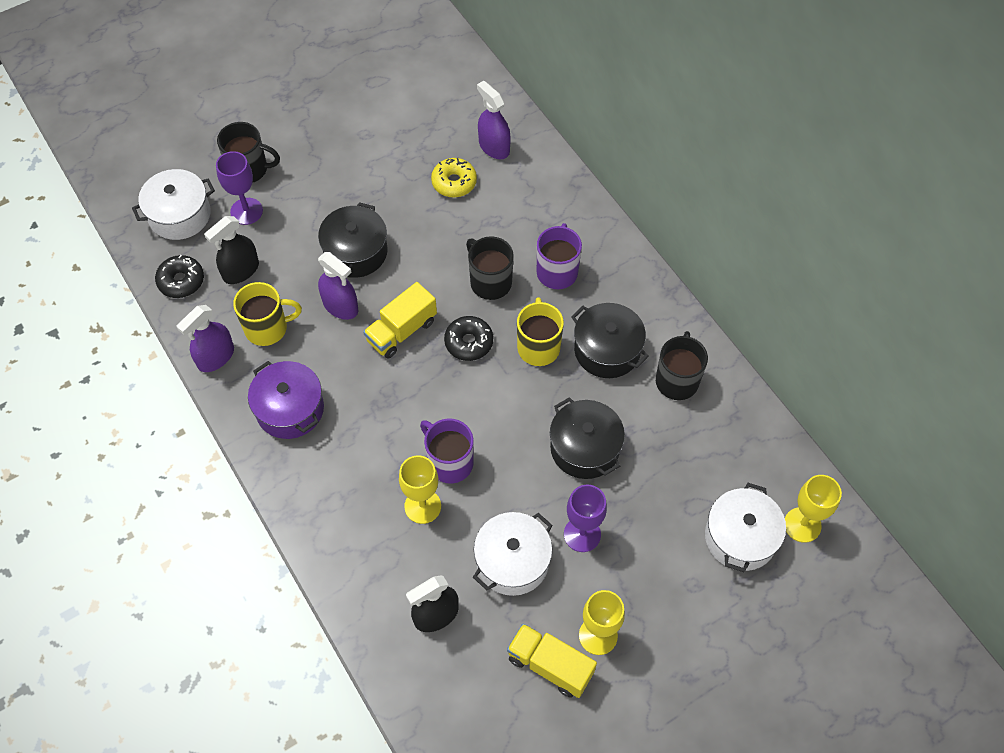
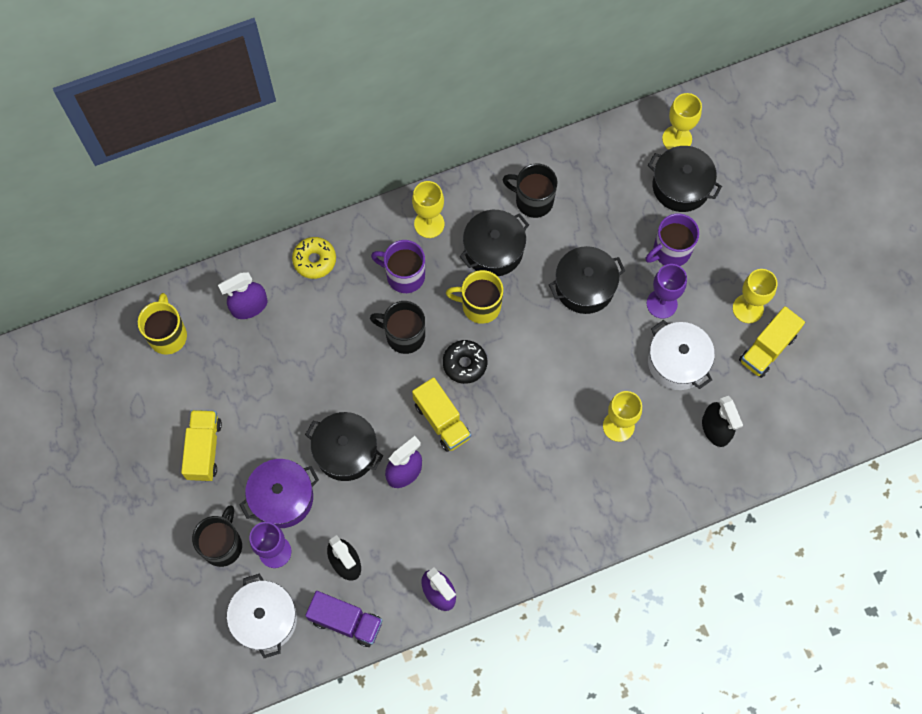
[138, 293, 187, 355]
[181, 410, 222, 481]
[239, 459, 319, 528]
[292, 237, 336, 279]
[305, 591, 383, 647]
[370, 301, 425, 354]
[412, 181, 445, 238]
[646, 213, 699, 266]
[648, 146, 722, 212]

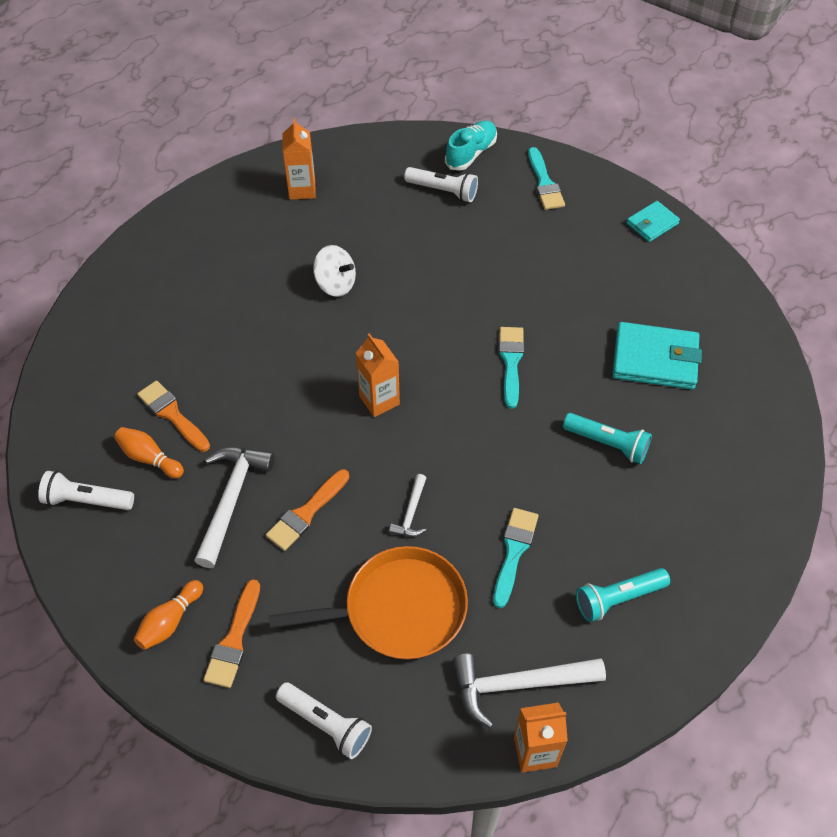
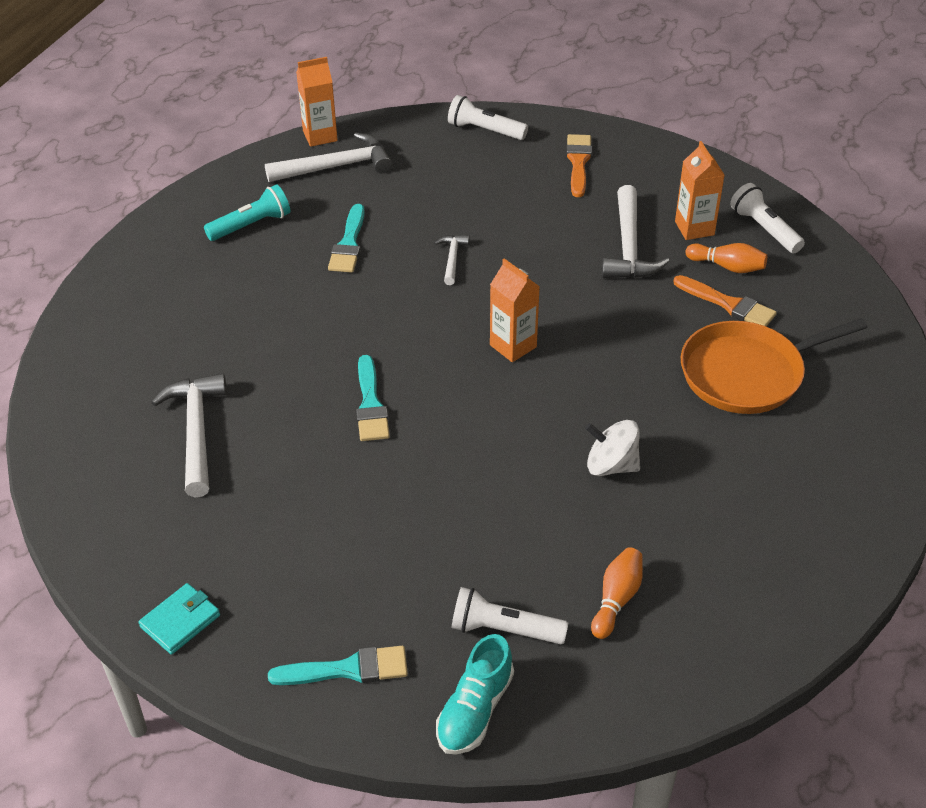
[151, 373, 227, 497]
[268, 646, 408, 685]
[591, 547, 643, 639]
[675, 141, 725, 240]
[681, 318, 868, 414]
[730, 183, 805, 253]
[266, 469, 349, 551] (first image)
[563, 413, 652, 464] (first image)

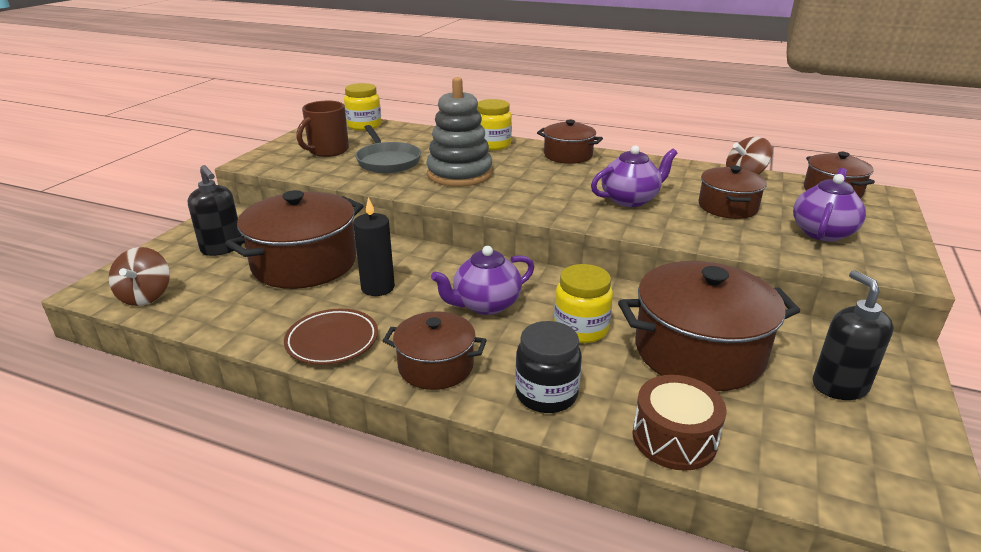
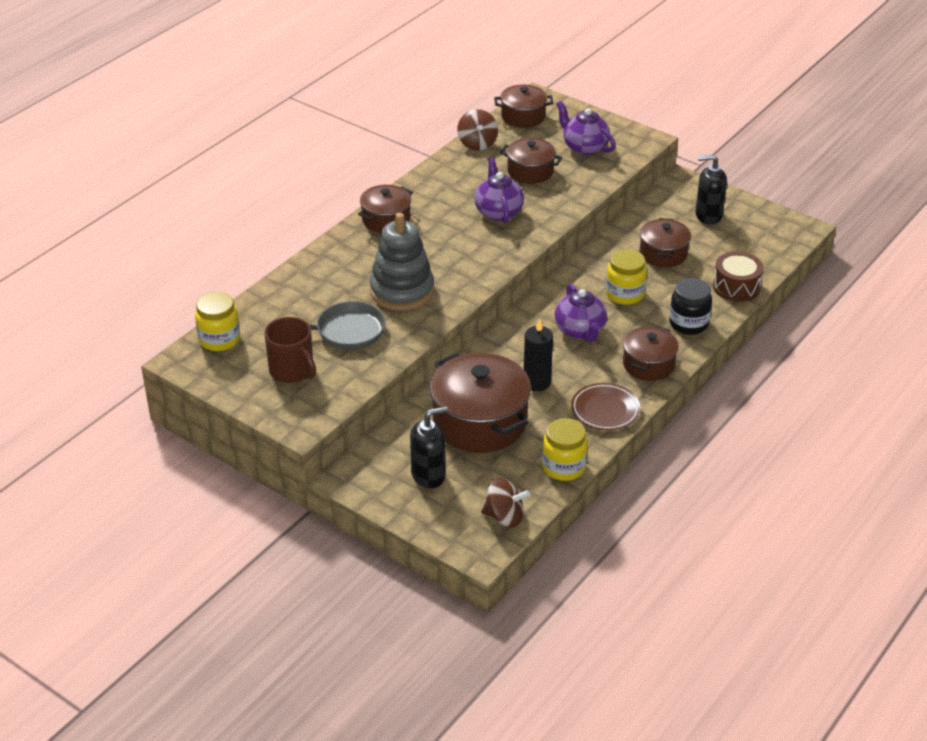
[542, 418, 588, 481]
[640, 218, 691, 267]

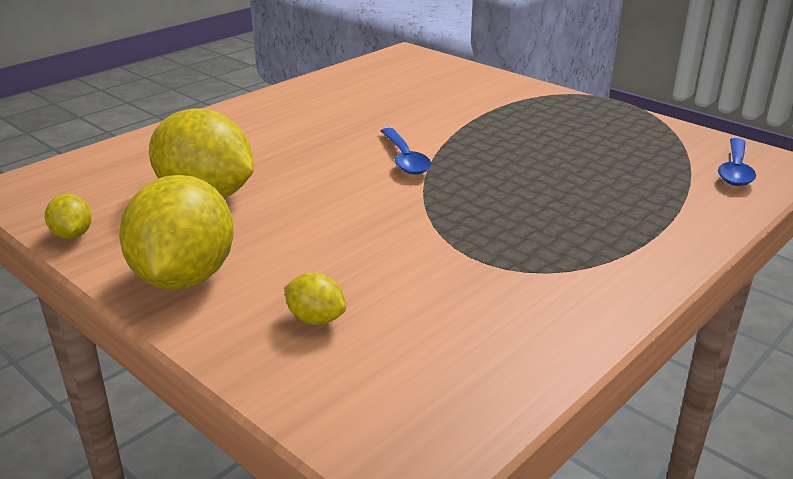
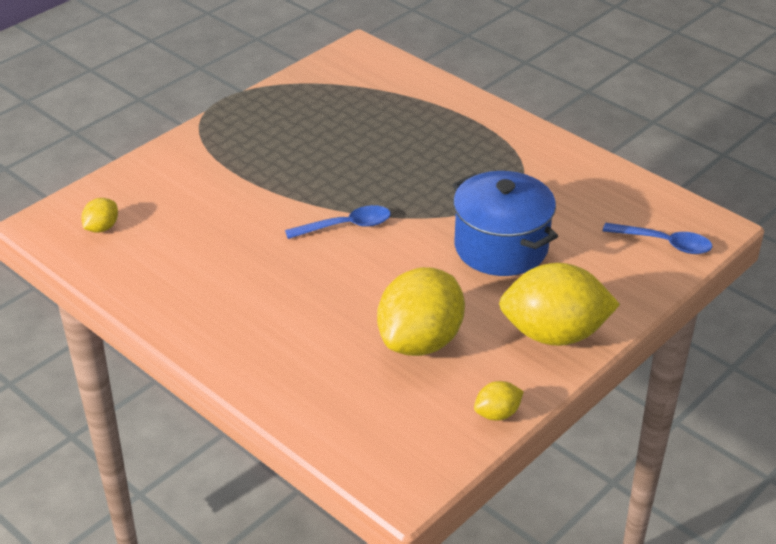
[81, 198, 118, 233]
[452, 171, 558, 276]
[603, 223, 712, 254]

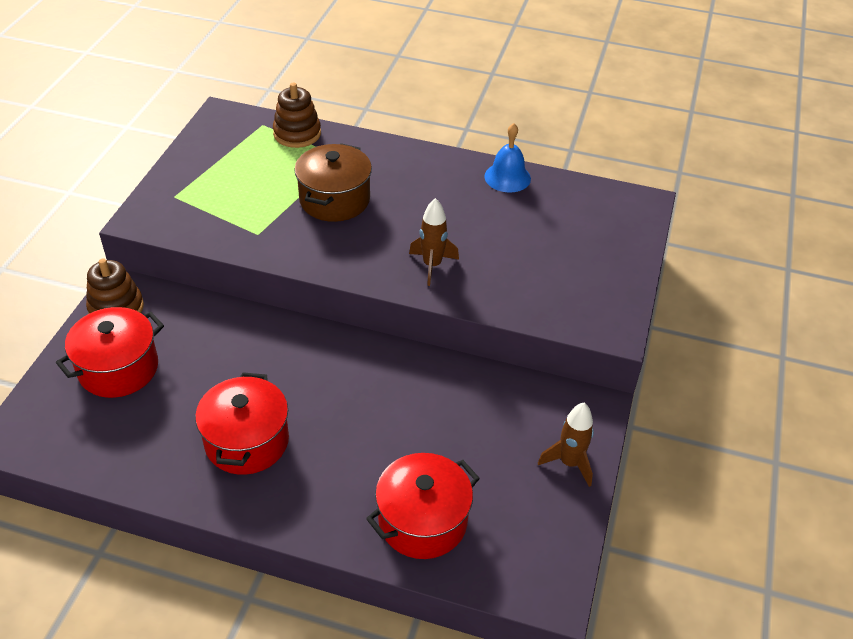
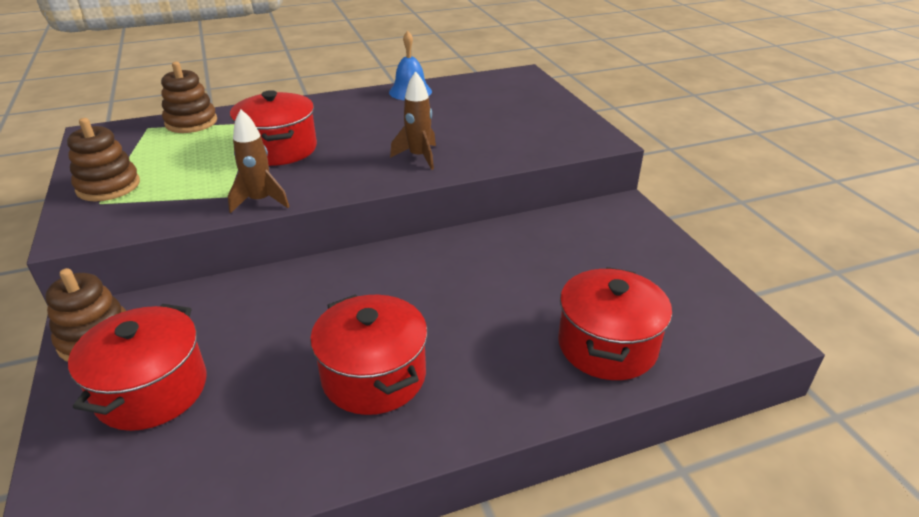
[67, 118, 140, 201]
[228, 109, 290, 213]
[230, 90, 317, 166]

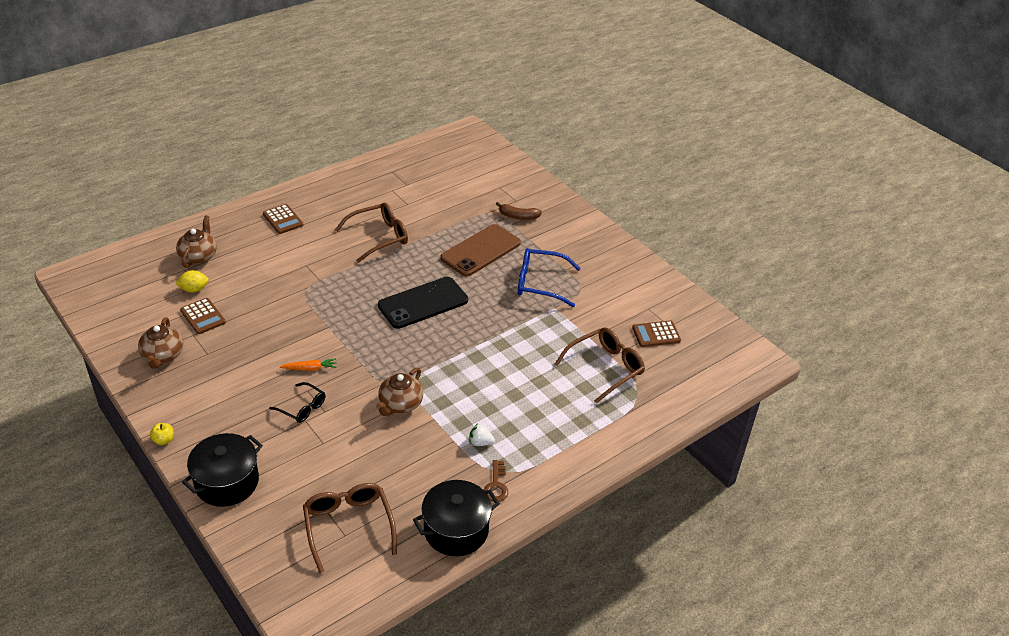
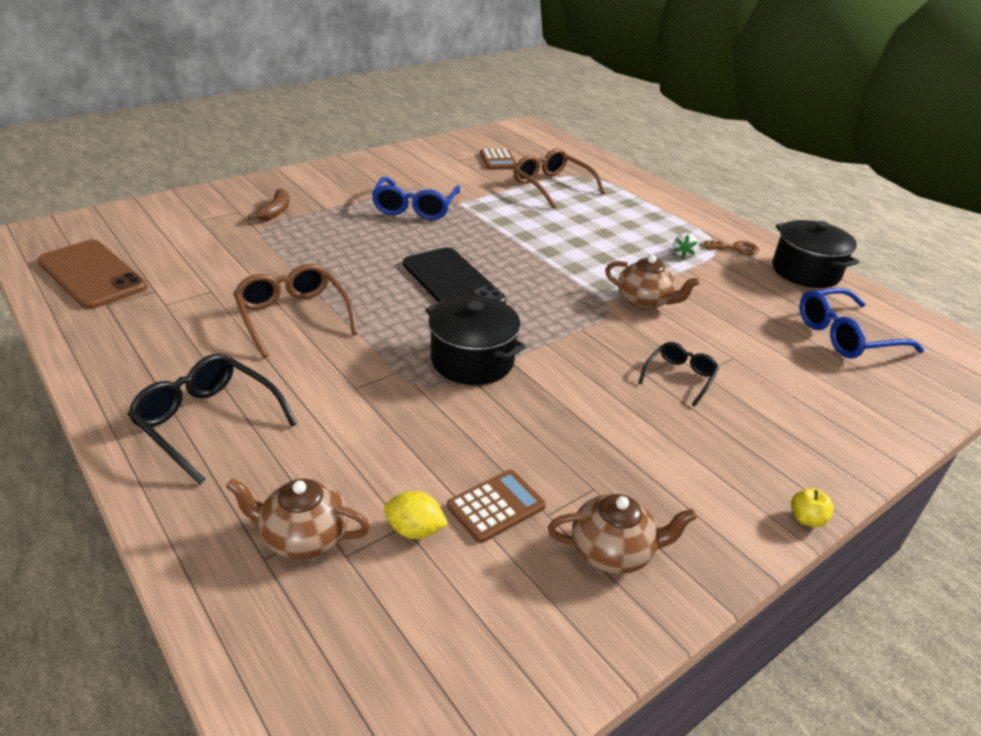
[38, 240, 148, 309]
[128, 354, 297, 485]
[384, 491, 448, 539]
[425, 296, 526, 385]
[800, 288, 924, 358]
[280, 358, 337, 371] (first image)

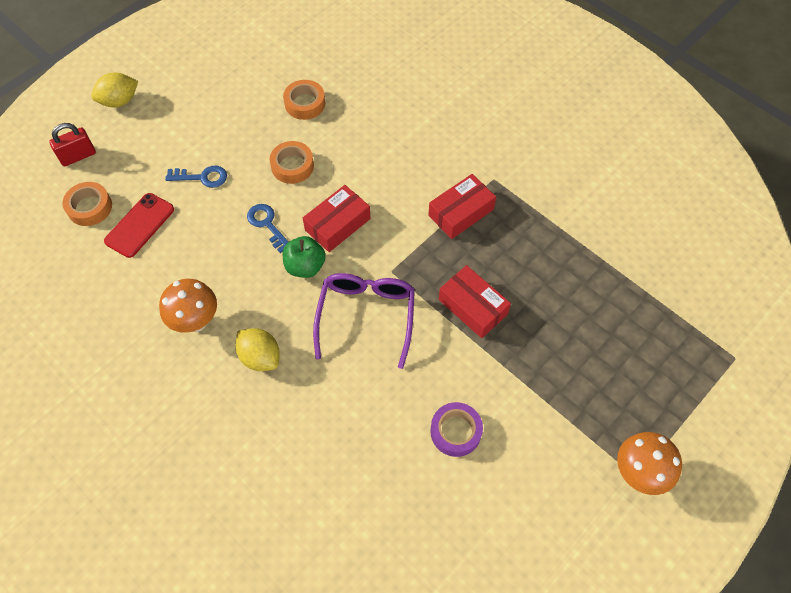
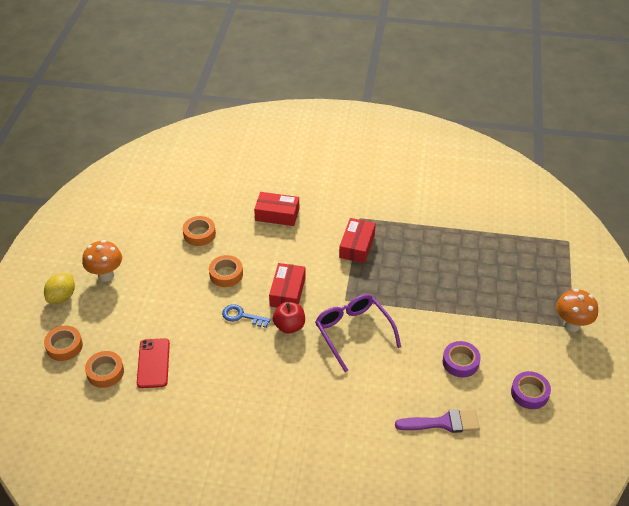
[44, 325, 83, 361]
[82, 240, 122, 282]
[254, 192, 299, 226]
[273, 302, 305, 334]
[395, 409, 480, 433]
[511, 371, 551, 409]
[165, 166, 227, 188] (first image)
[235, 328, 280, 371] (first image)

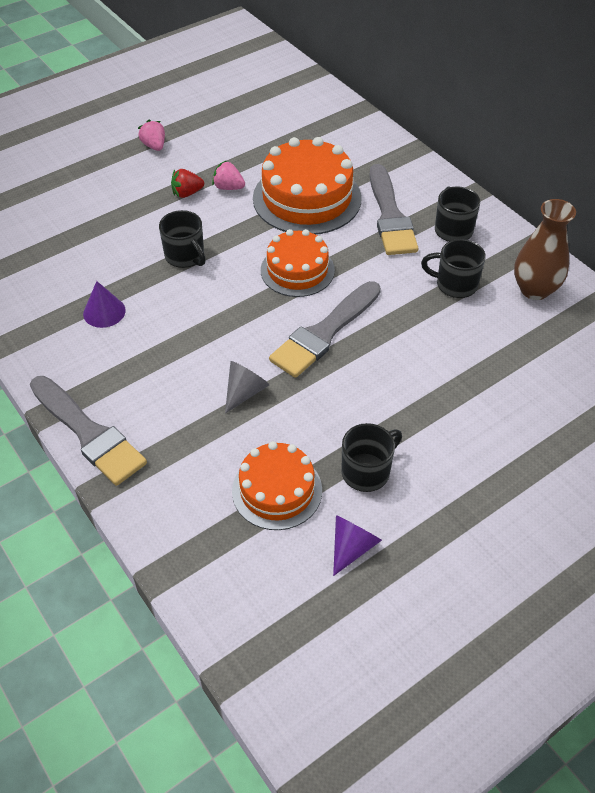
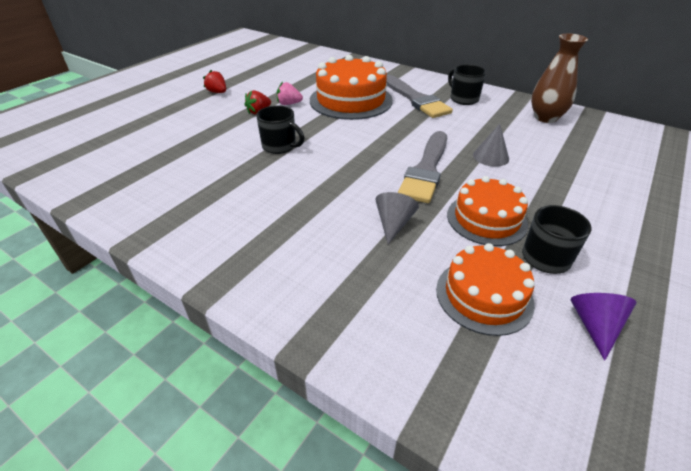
[203, 70, 226, 93]
[447, 176, 528, 246]
[473, 124, 509, 167]
[30, 376, 147, 486] (first image)
[83, 281, 126, 328] (first image)
[421, 239, 486, 298] (first image)

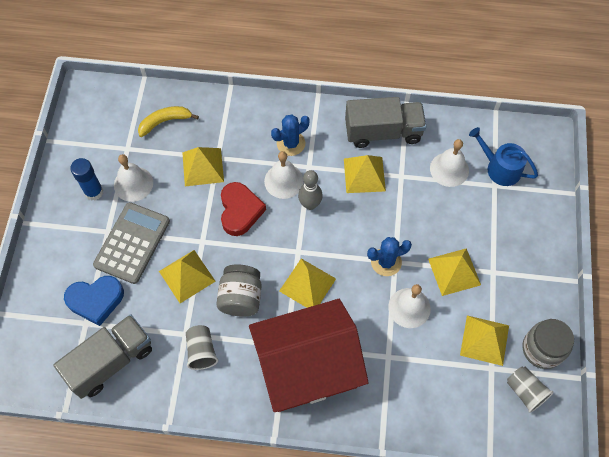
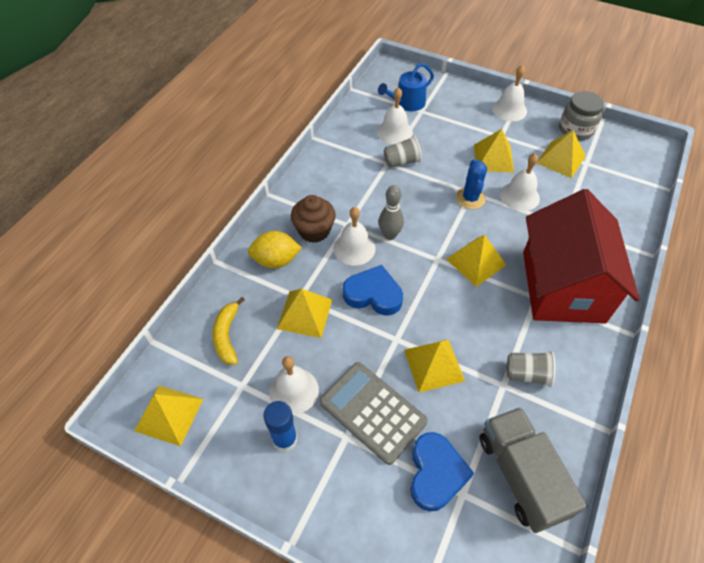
[134, 386, 203, 446]
[248, 231, 302, 268]
[291, 195, 336, 243]
[343, 265, 403, 316]
[384, 136, 422, 168]
[492, 65, 527, 121]
[216, 265, 262, 317] (first image)
[345, 97, 426, 148] (first image)

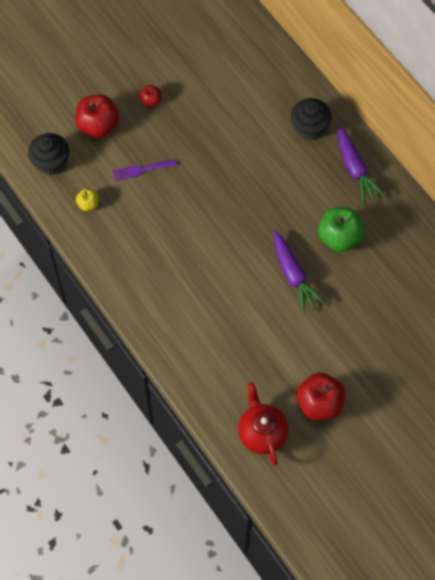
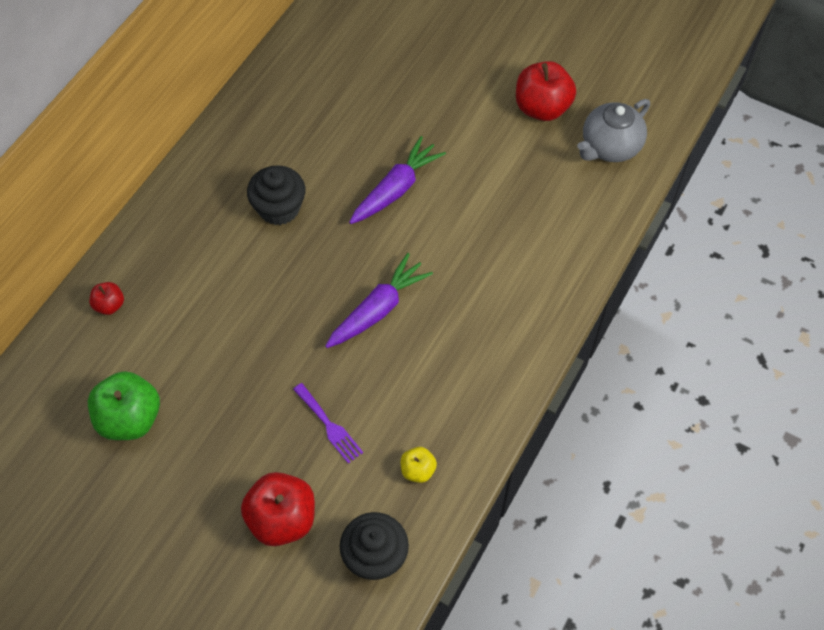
[88, 371, 160, 440]
[89, 282, 124, 315]
[247, 165, 306, 225]
[325, 253, 433, 348]
[577, 99, 650, 162]

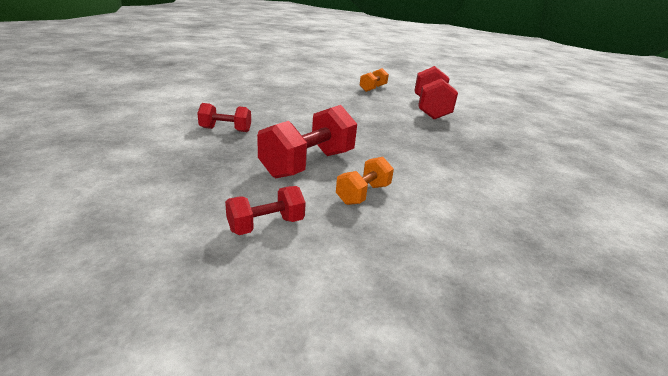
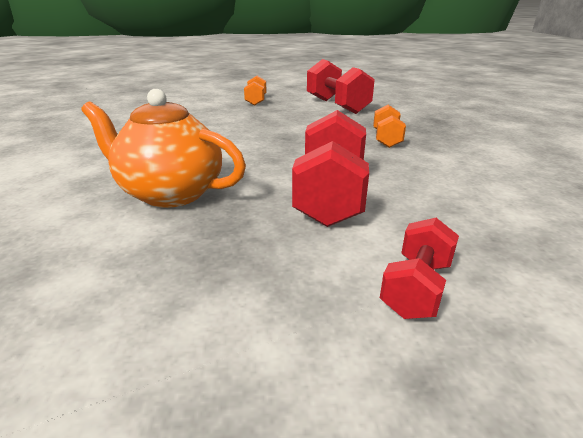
[81, 89, 246, 208]
[373, 105, 406, 148]

